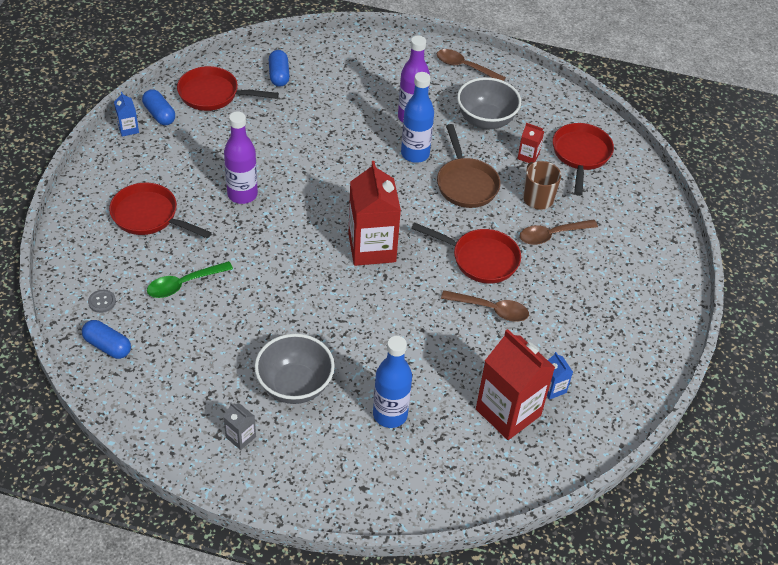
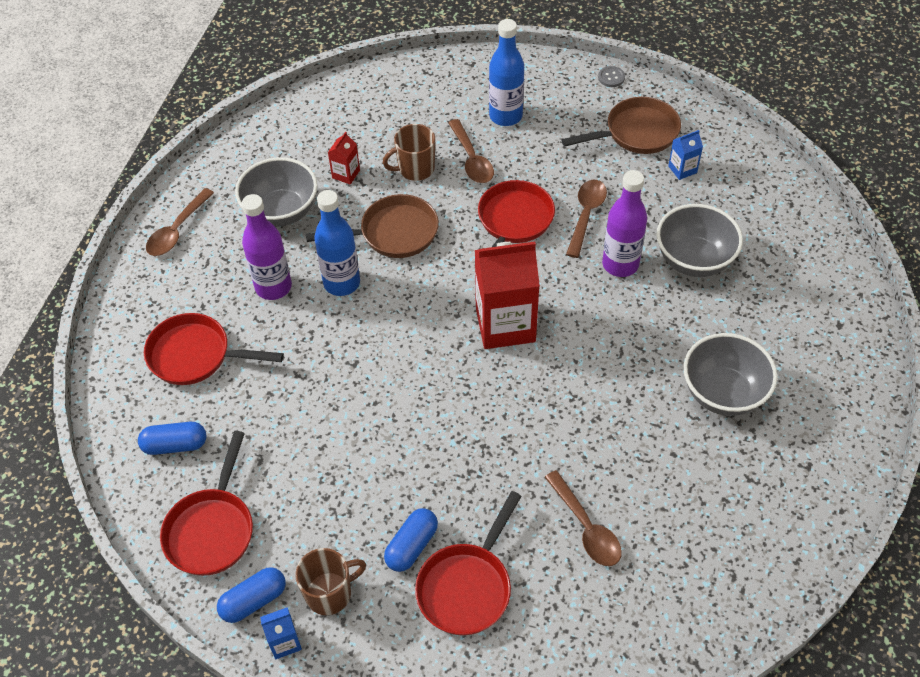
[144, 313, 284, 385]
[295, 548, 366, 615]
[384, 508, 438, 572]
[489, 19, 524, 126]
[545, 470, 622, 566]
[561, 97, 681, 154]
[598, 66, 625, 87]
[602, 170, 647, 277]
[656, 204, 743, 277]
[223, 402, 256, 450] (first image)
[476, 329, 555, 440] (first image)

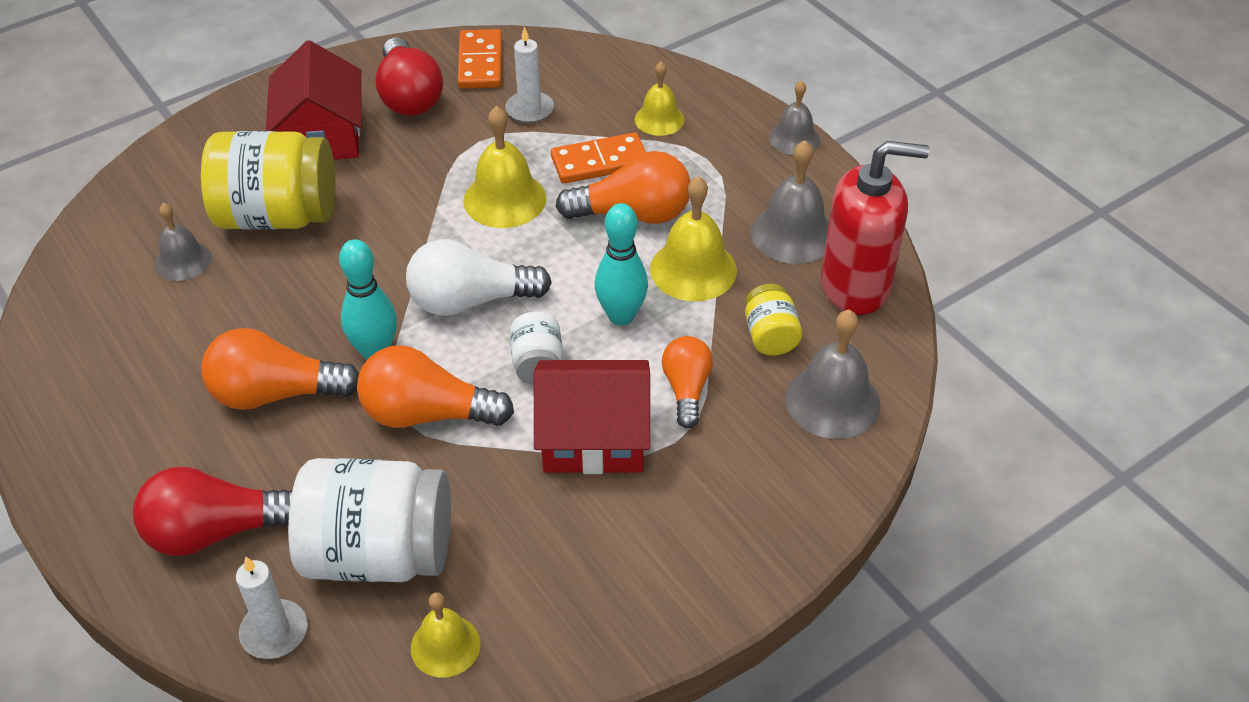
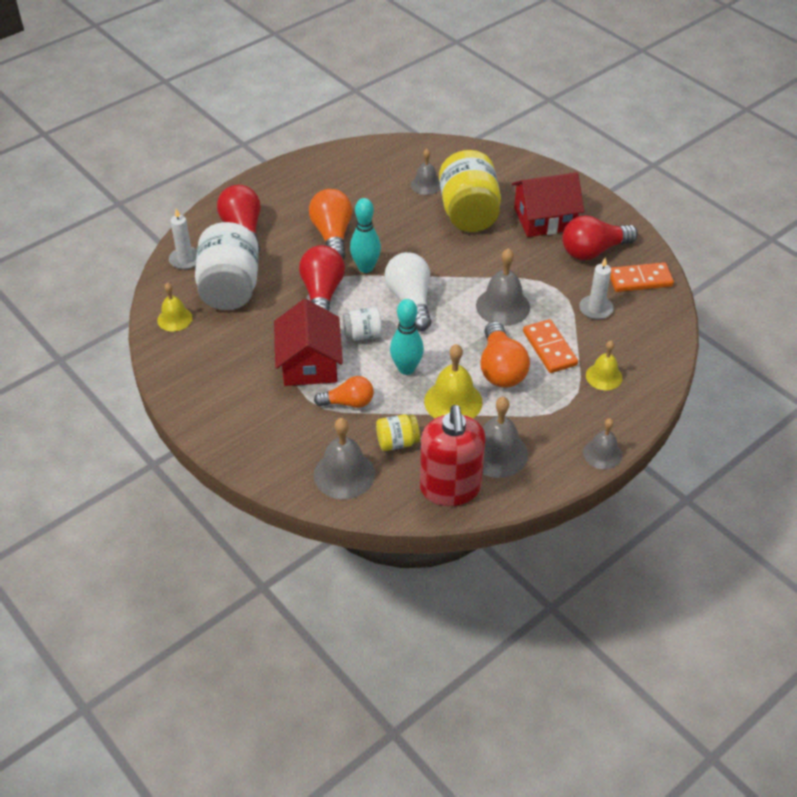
[299, 245, 345, 312]
[476, 248, 530, 326]

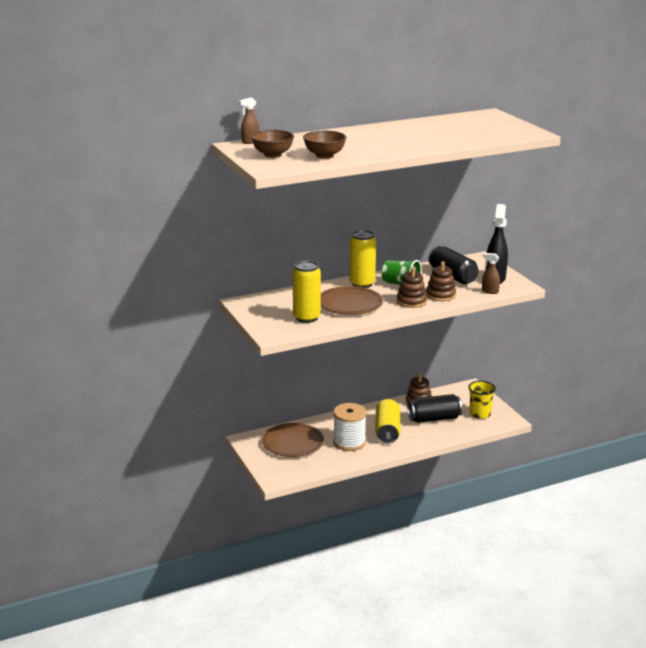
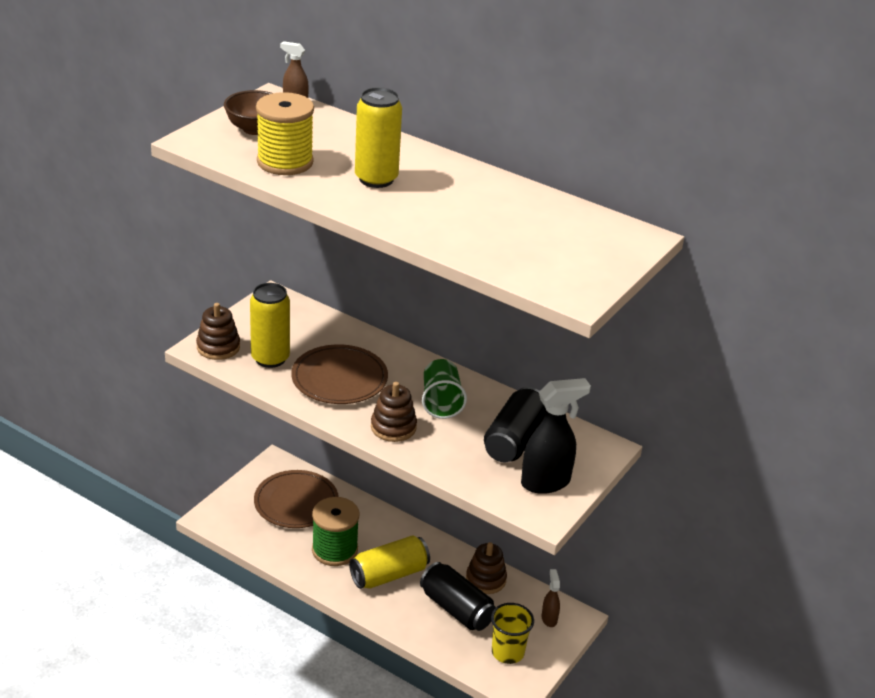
[196, 303, 240, 360]
[256, 92, 314, 175]
[312, 497, 360, 566]
[355, 87, 402, 188]
[542, 569, 560, 627]

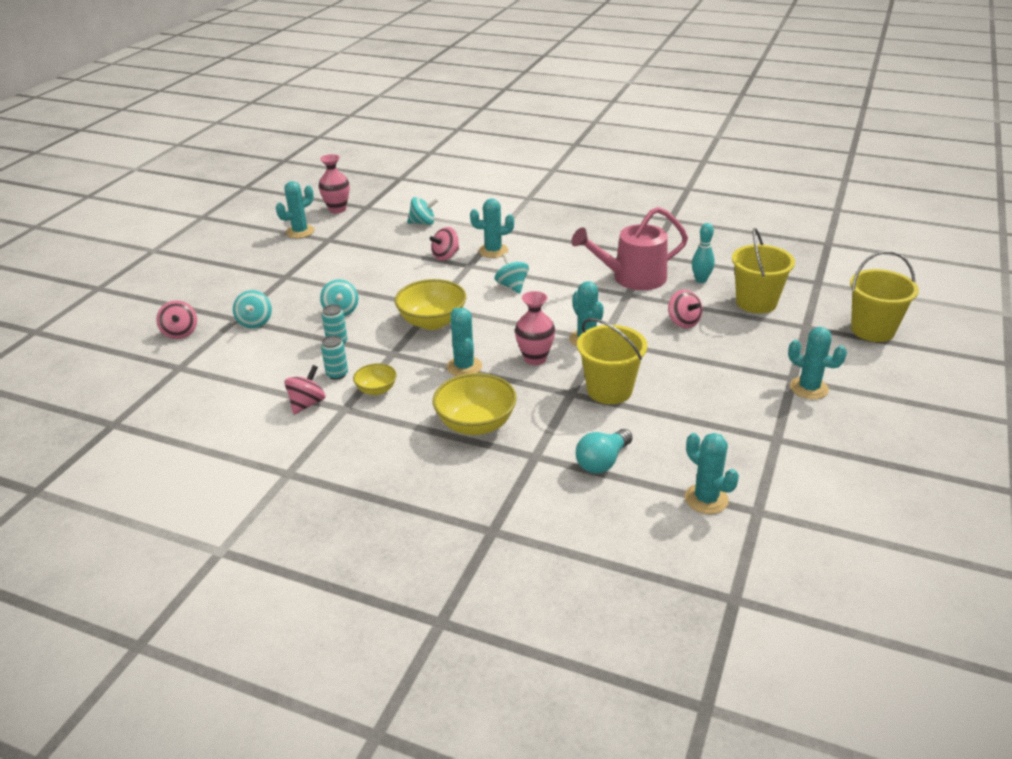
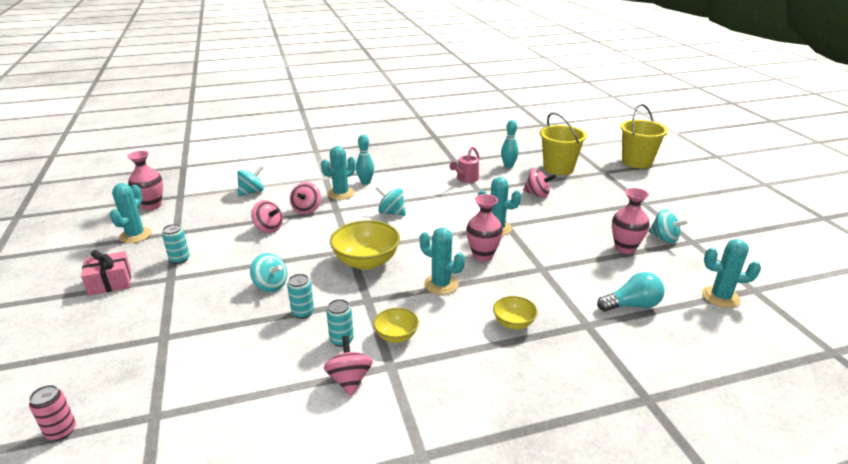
[29, 385, 76, 441]
[81, 250, 131, 296]
[162, 224, 190, 264]
[251, 200, 283, 233]
[356, 134, 374, 185]
[449, 147, 480, 183]
[493, 296, 538, 329]
[597, 272, 665, 311]
[612, 188, 650, 254]
[648, 209, 689, 244]
[577, 318, 647, 404] (first image)
[788, 327, 847, 399] (first image)

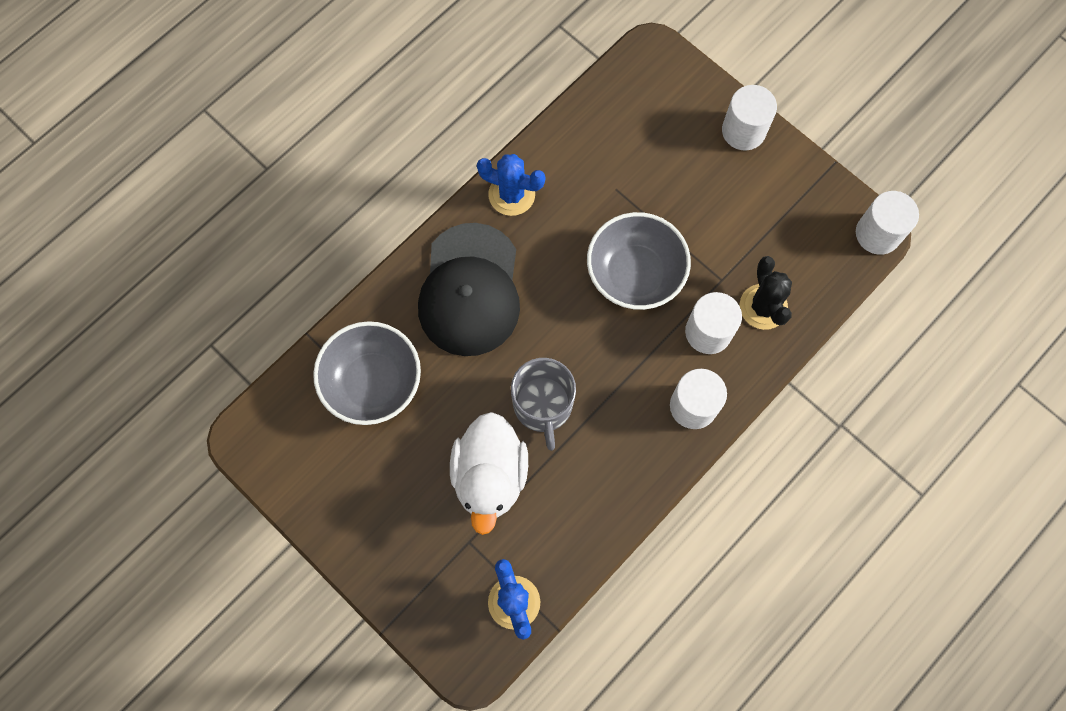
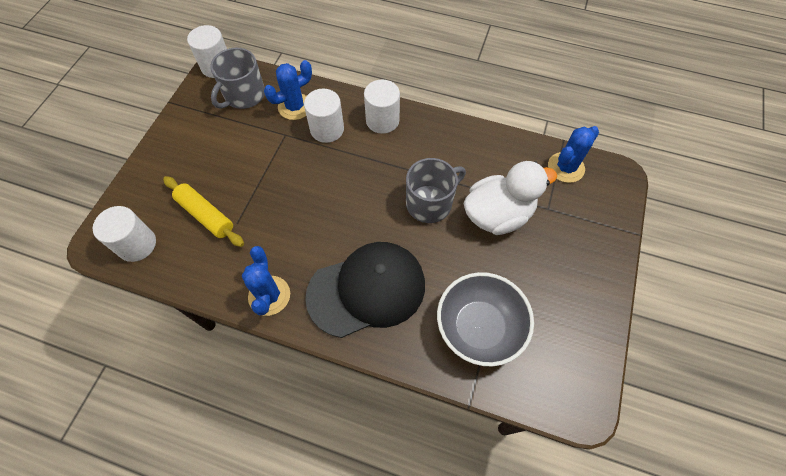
[93, 206, 156, 262]
[163, 176, 244, 247]
[210, 48, 265, 109]
[264, 60, 312, 120]
[587, 212, 691, 310] (first image)

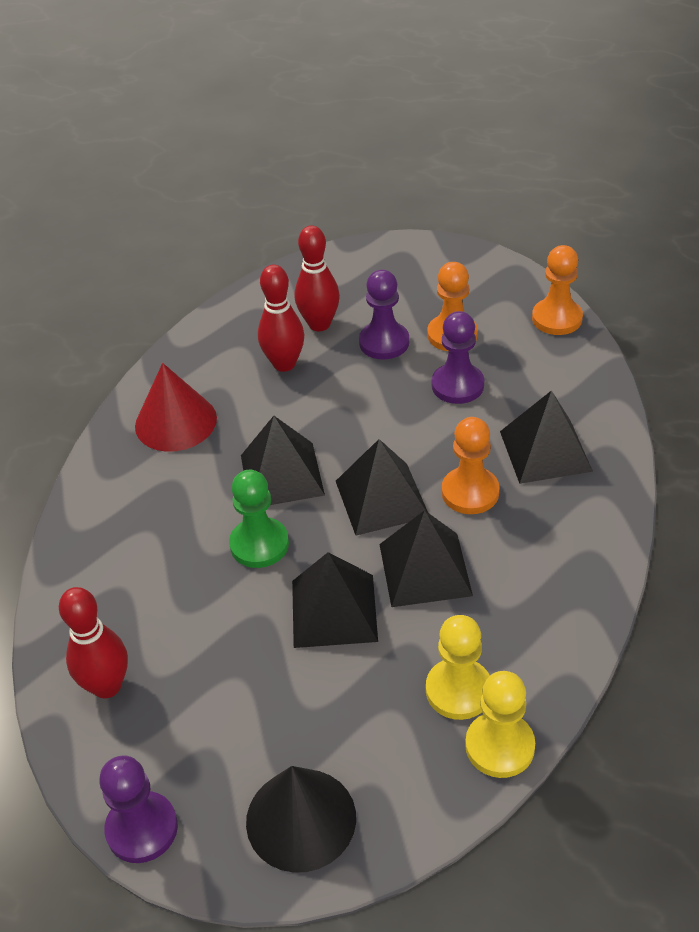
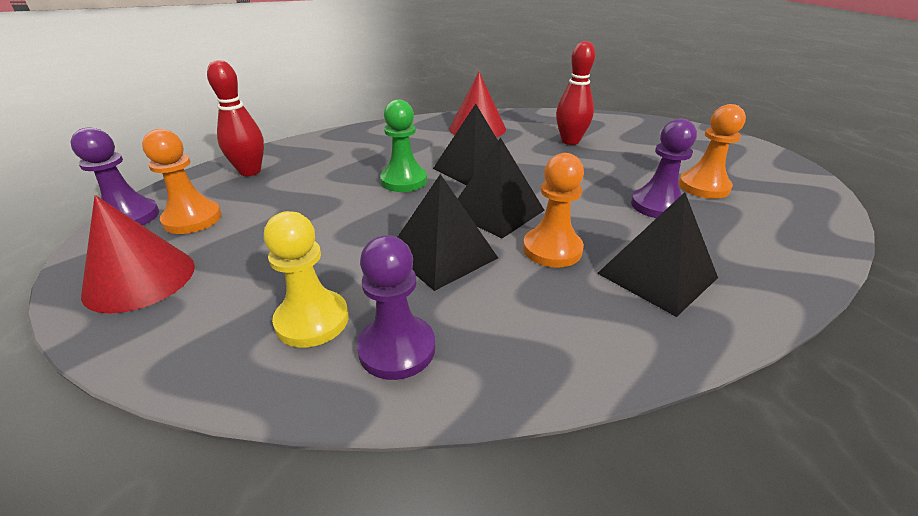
[81, 195, 195, 314]
[142, 129, 222, 234]
[357, 235, 435, 380]
[292, 552, 378, 648] (first image)
[295, 225, 340, 331] (first image)
[465, 671, 535, 778] (first image)

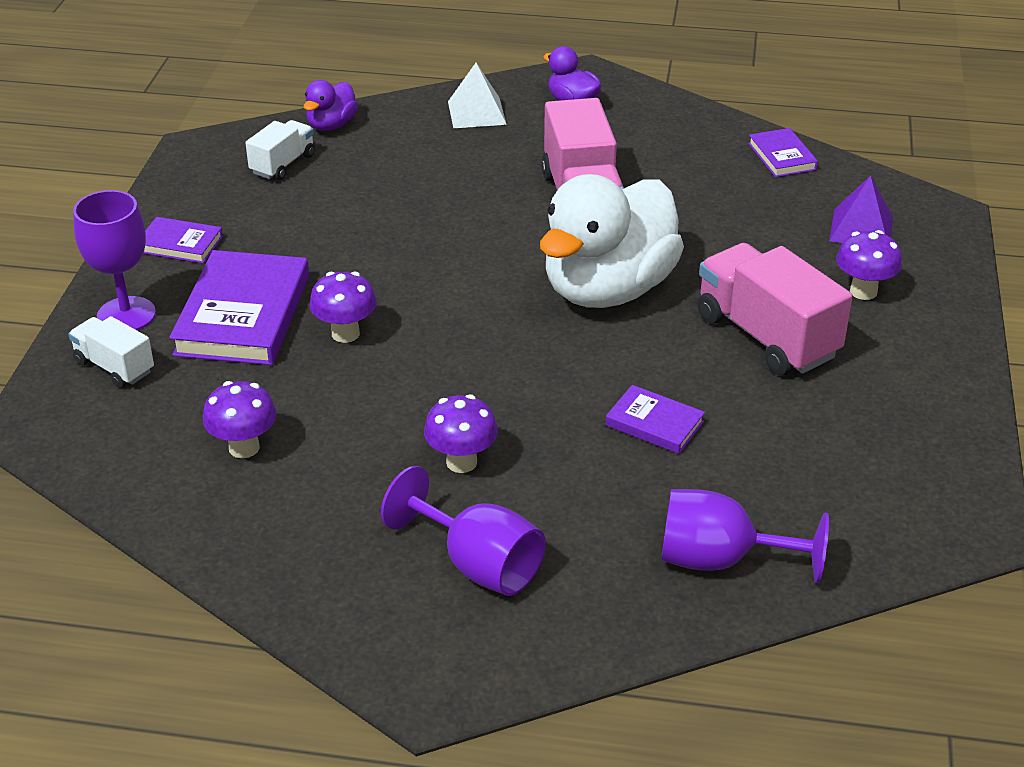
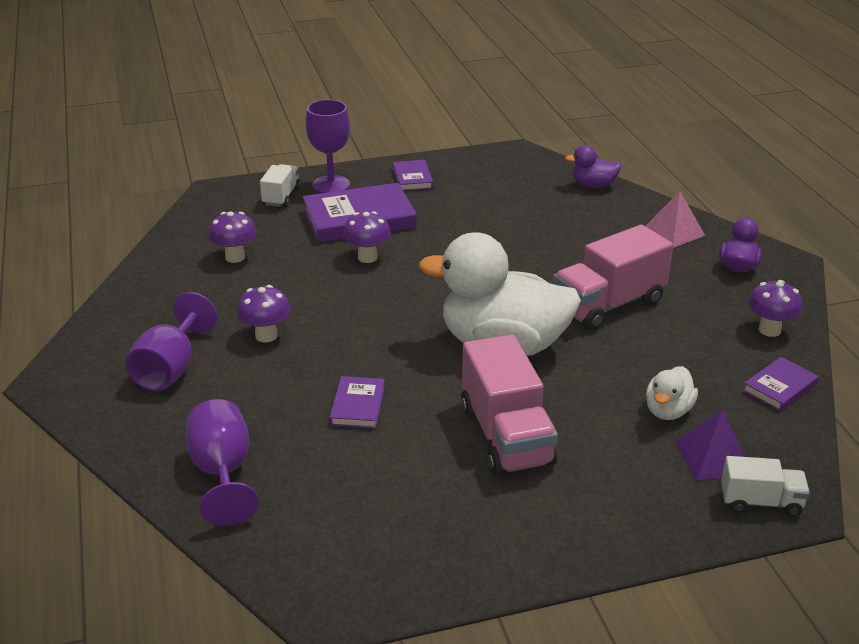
[461, 334, 558, 476]
[645, 191, 705, 248]
[646, 366, 698, 420]
[721, 456, 810, 517]
[748, 280, 802, 337]

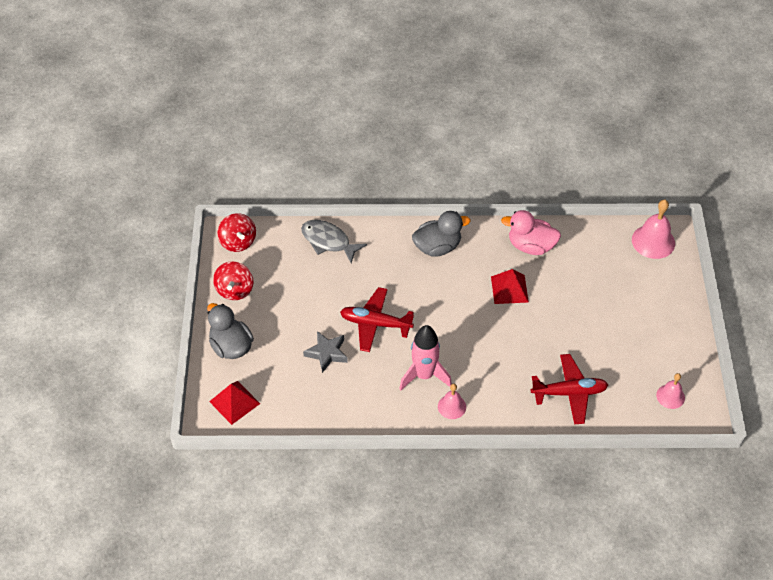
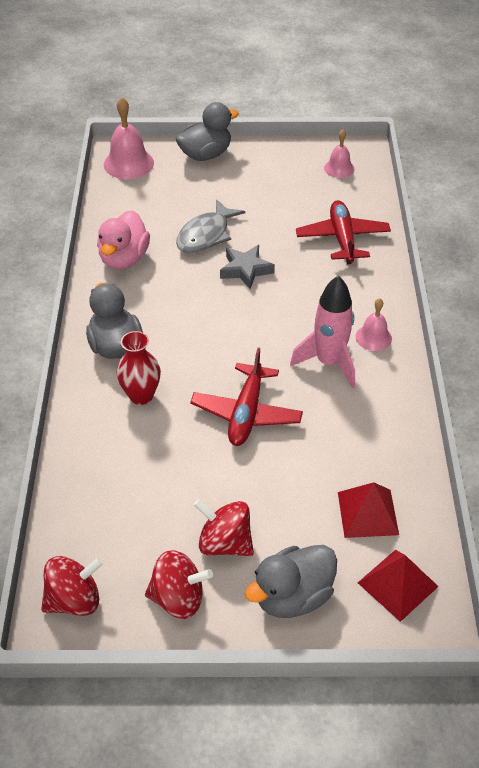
[117, 331, 161, 405]
[175, 102, 239, 161]
[176, 199, 245, 253]
[193, 499, 254, 556]
[220, 245, 275, 289]
[338, 482, 399, 538]

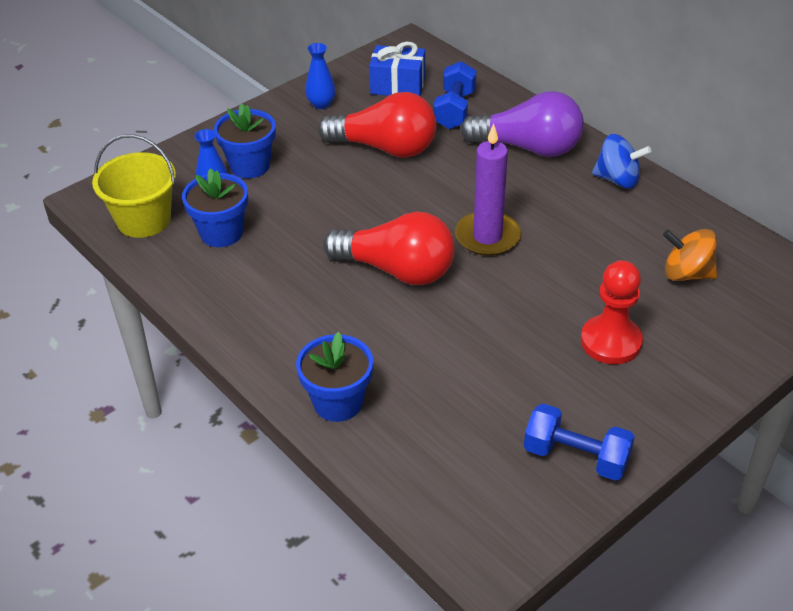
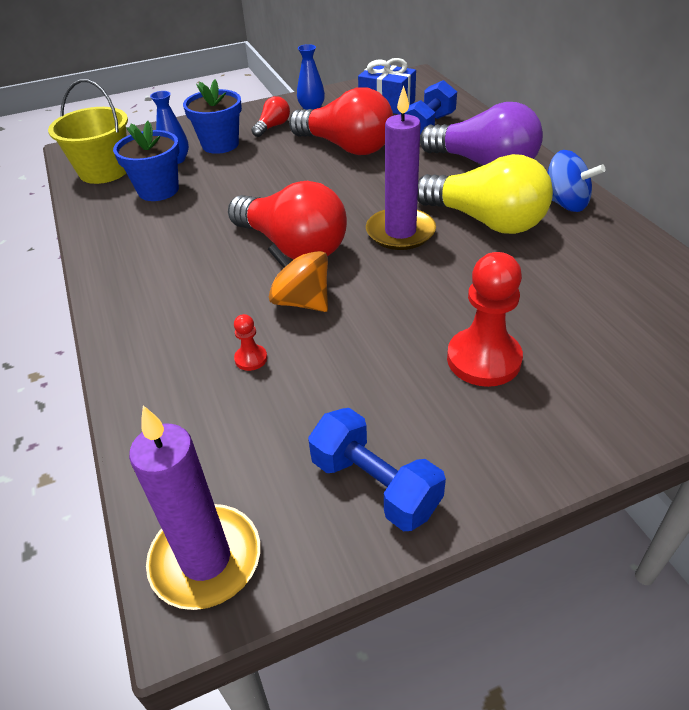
[129, 405, 260, 610]
[234, 314, 267, 371]
[251, 96, 290, 137]
[268, 244, 328, 312]
[418, 154, 553, 234]
[296, 332, 373, 422] (first image)

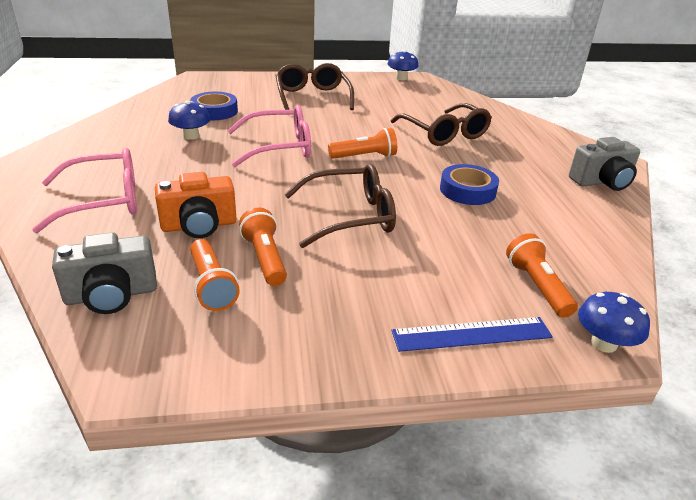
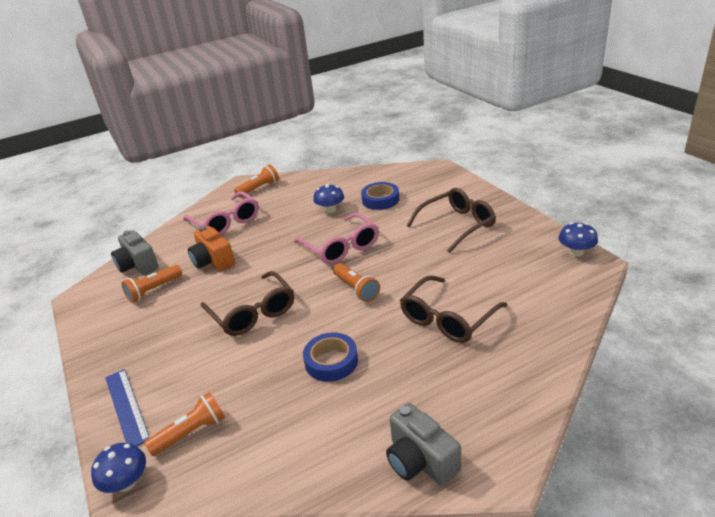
[234, 165, 279, 197]

